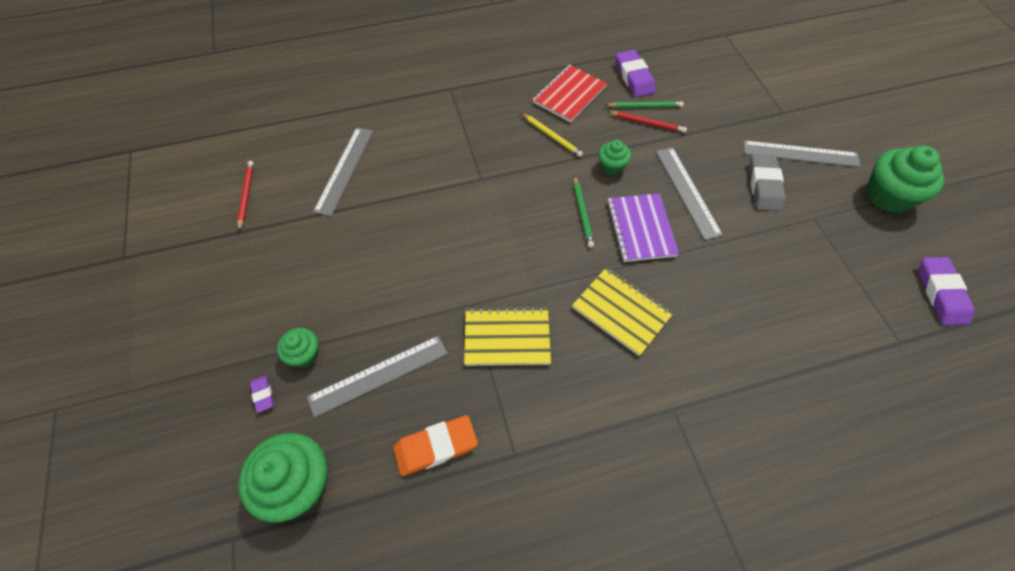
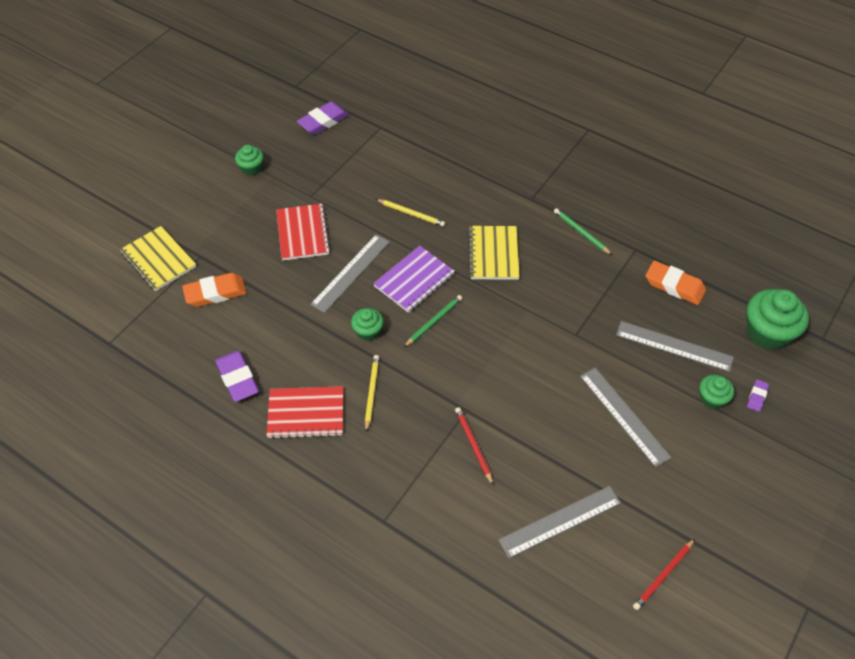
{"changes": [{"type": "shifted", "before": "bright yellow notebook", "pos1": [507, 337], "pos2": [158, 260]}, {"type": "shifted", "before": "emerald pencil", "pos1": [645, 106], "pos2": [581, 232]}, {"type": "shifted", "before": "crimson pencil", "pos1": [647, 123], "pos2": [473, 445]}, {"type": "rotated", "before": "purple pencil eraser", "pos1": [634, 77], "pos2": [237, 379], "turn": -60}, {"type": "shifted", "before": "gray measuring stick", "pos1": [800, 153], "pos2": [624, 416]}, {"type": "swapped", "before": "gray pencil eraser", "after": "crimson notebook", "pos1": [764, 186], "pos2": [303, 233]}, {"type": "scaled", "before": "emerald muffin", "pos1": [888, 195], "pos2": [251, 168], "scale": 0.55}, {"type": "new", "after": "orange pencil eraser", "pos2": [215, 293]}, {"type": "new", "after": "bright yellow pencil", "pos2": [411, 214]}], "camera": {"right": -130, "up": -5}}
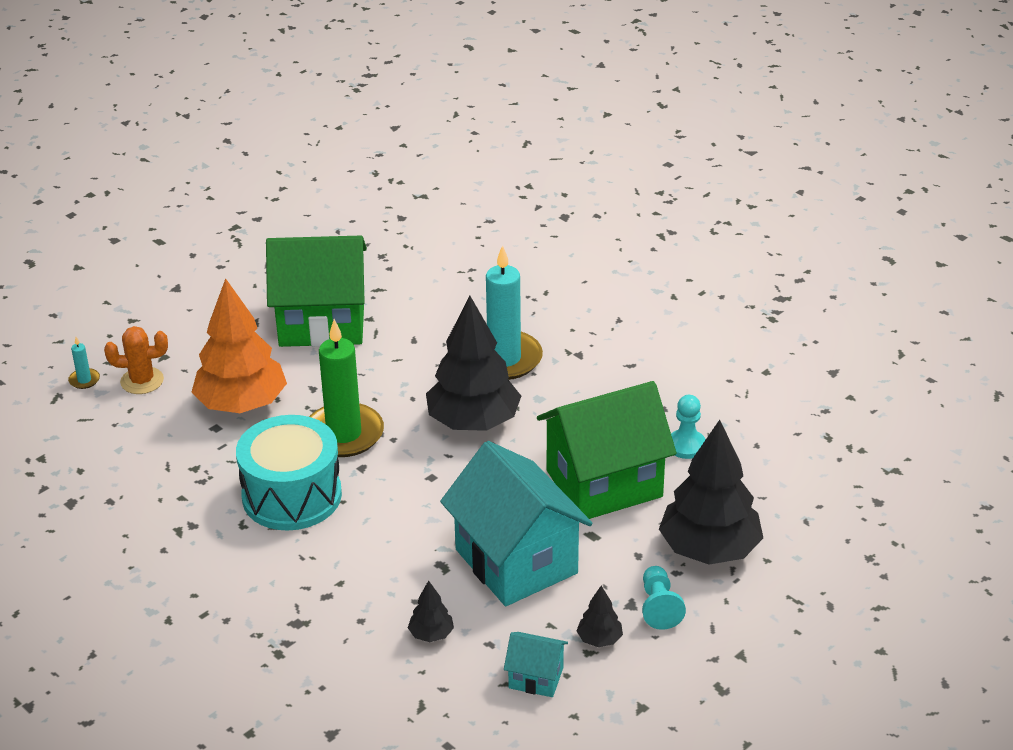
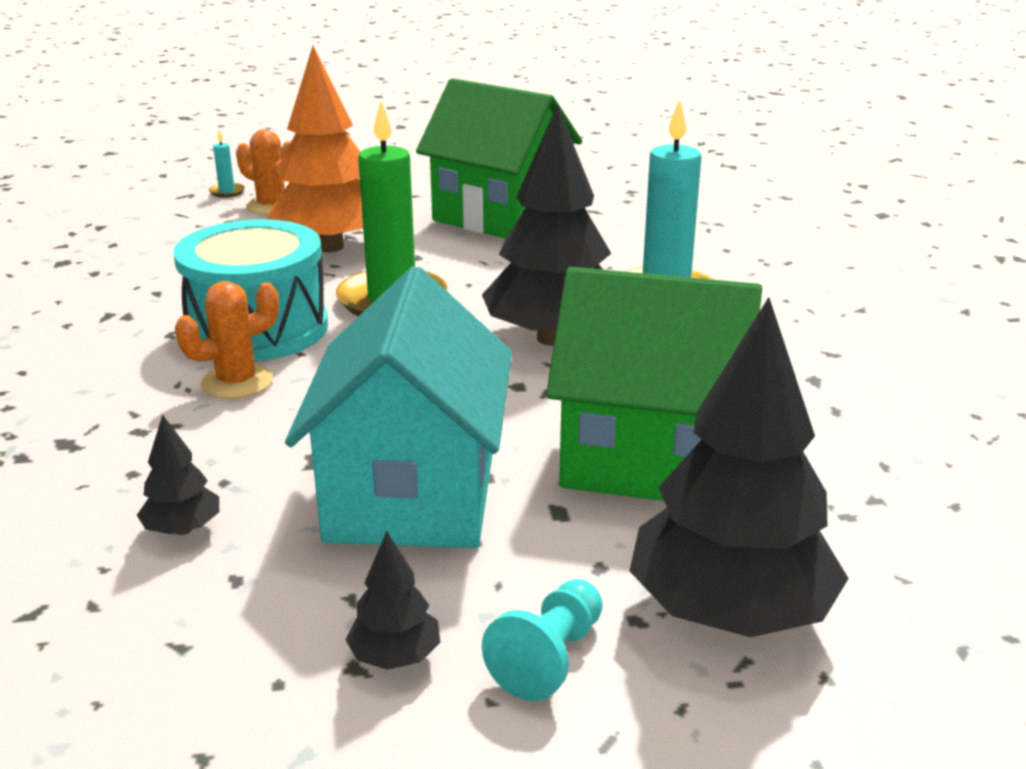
{"changes": [{"type": "gone", "before": "aqua toy house", "pos1": [536, 678]}, {"type": "gone", "before": "aqua pawn", "pos1": [686, 445]}, {"type": "new", "after": "orange prickly plant", "pos2": [237, 382]}], "camera": {"right": 35, "up": -10}}
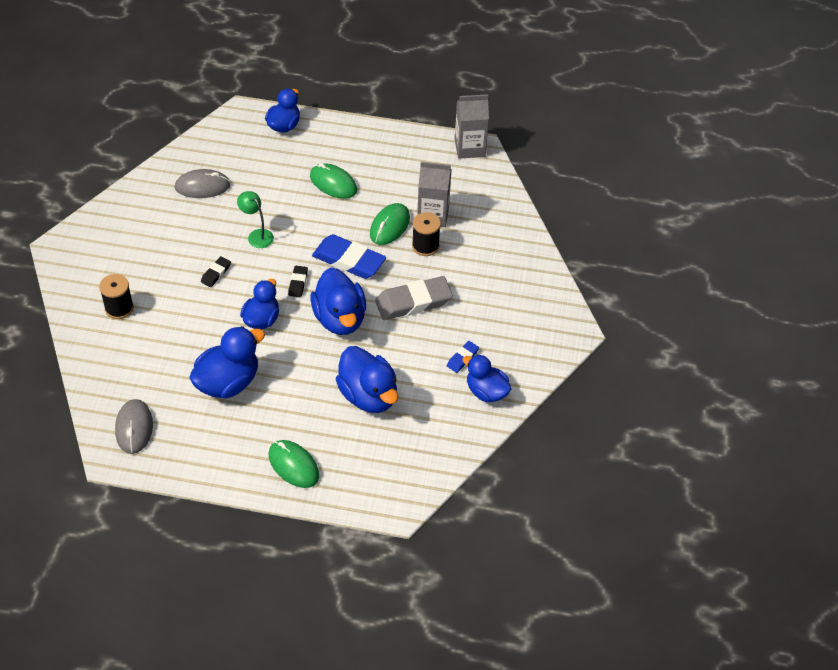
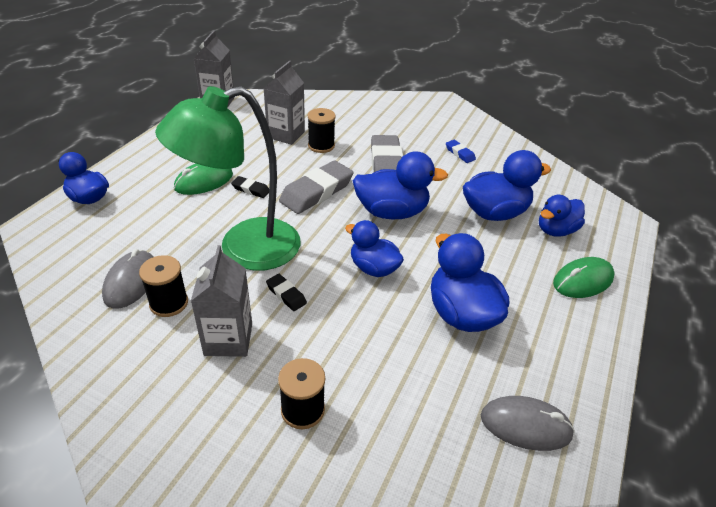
{"changes": [{"type": "scaled", "before": "emerald lamp", "pos1": [257, 235], "pos2": [244, 249], "scale": 2.5}, {"type": "shifted", "before": "black pencil eraser", "pos1": [298, 283], "pos2": [251, 189]}, {"type": "repainted", "before": "cobalt pencil eraser", "after": "gray pencil eraser", "pos1": [349, 260], "pos2": [317, 192]}, {"type": "gone", "before": "emerald computer mouse", "pos1": [390, 226]}, {"type": "shifted", "before": "cobalt toy duck", "pos1": [486, 391], "pos2": [555, 230]}, {"type": "new", "after": "black spool", "pos2": [169, 303]}, {"type": "new", "after": "gray carton", "pos2": [228, 339]}], "camera": {"right": -75, "up": -10}}
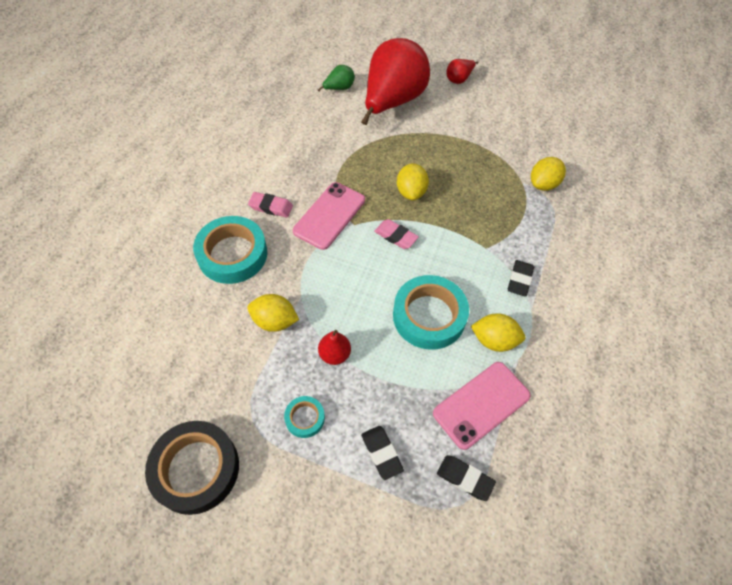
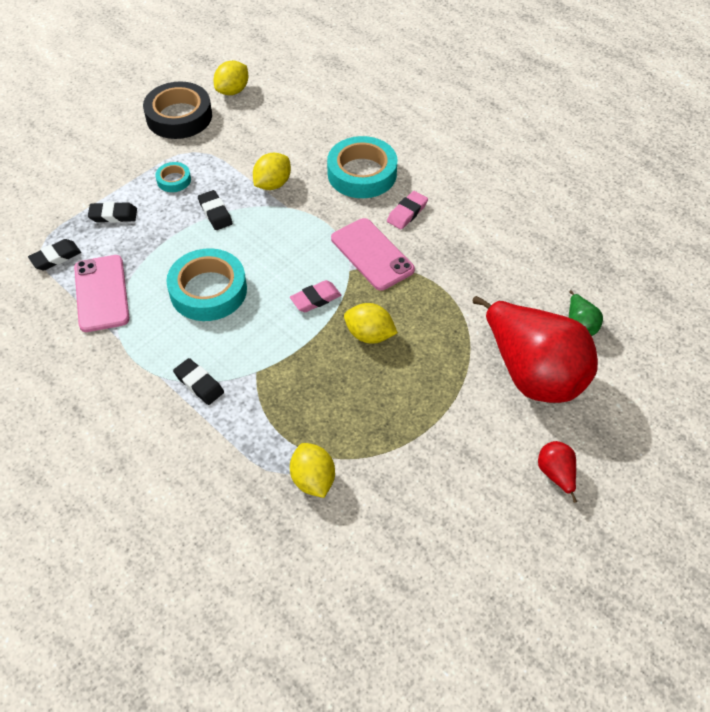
{"changes": [{"type": "swapped", "before": "crimson toy pear", "after": "black pencil eraser", "pos1": [334, 354], "pos2": [215, 213]}, {"type": "shifted", "before": "bright yellow toy lemon", "pos1": [494, 340], "pos2": [232, 91]}], "camera": {"right": 115, "up": -5}}
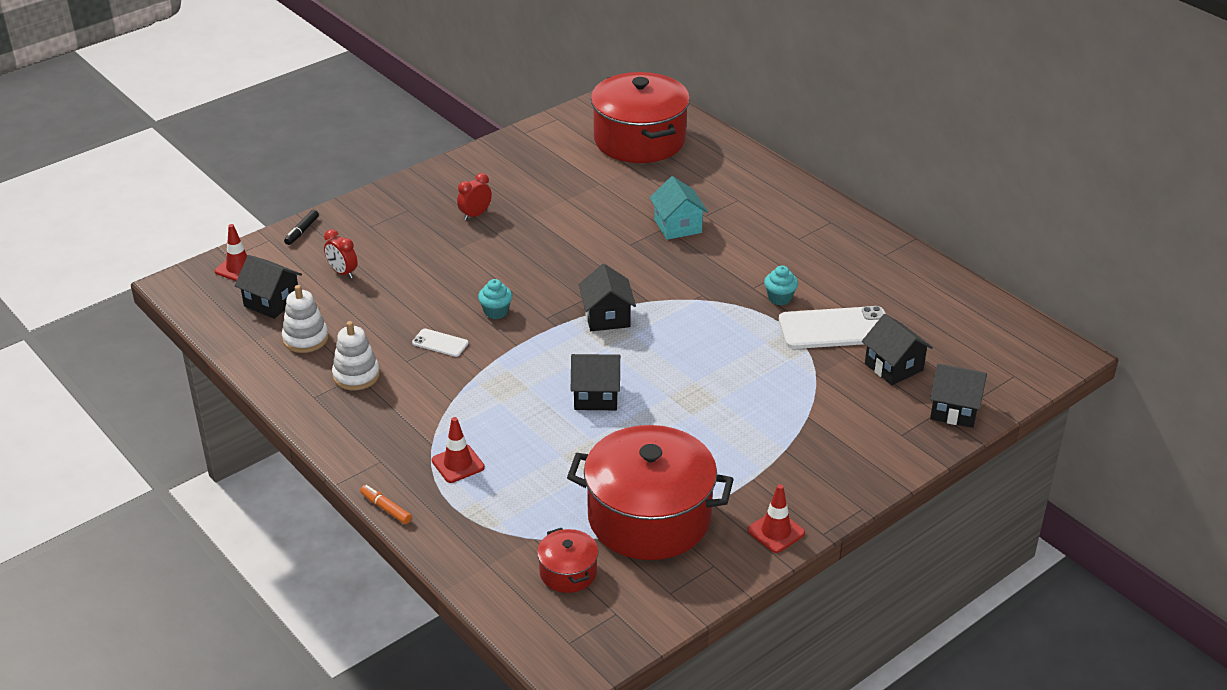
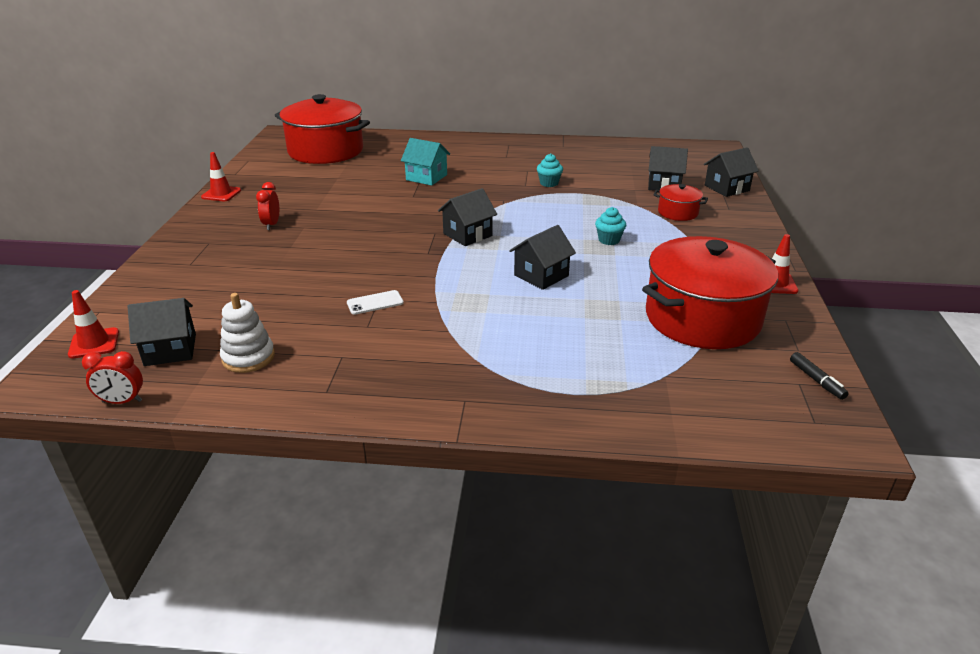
{"changes": [{"type": "shifted", "before": "black marker pen", "pos1": [302, 231], "pos2": [816, 380]}, {"type": "shifted", "before": "crimson bedside clock", "pos1": [342, 272], "pos2": [122, 401]}, {"type": "gone", "before": "pure white stacking toy", "pos1": [356, 375]}, {"type": "gone", "before": "orange marker pen", "pos1": [386, 508]}, {"type": "shifted", "before": "crimson safety cone", "pos1": [458, 464], "pos2": [221, 194]}, {"type": "shifted", "before": "aqua muffin", "pos1": [496, 312], "pos2": [609, 240]}, {"type": "shifted", "before": "crimson pot", "pos1": [568, 572], "pos2": [678, 212]}, {"type": "rotated", "before": "black toy house", "pos1": [607, 317], "pos2": [467, 235], "turn": -75}, {"type": "gone", "before": "pure white mobile phone", "pos1": [835, 329]}], "camera": {"right": -45, "up": -5}}
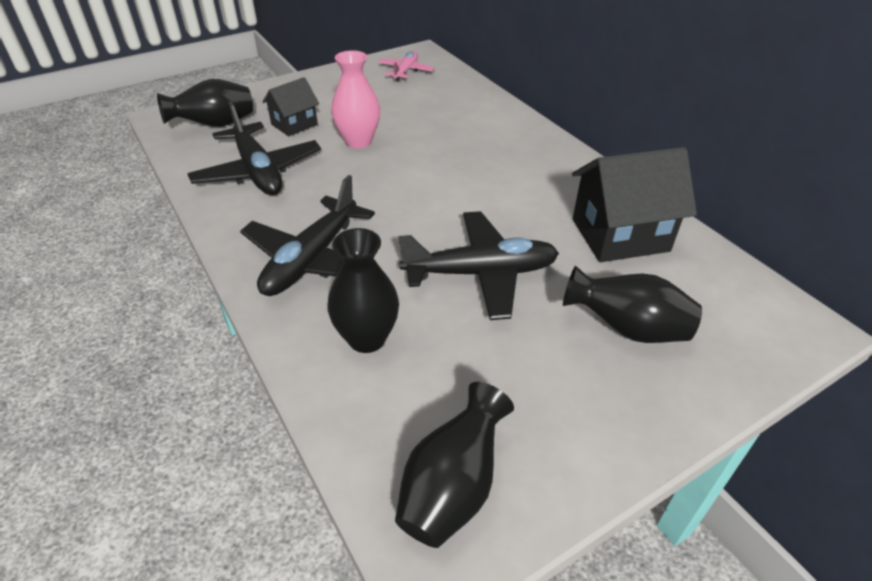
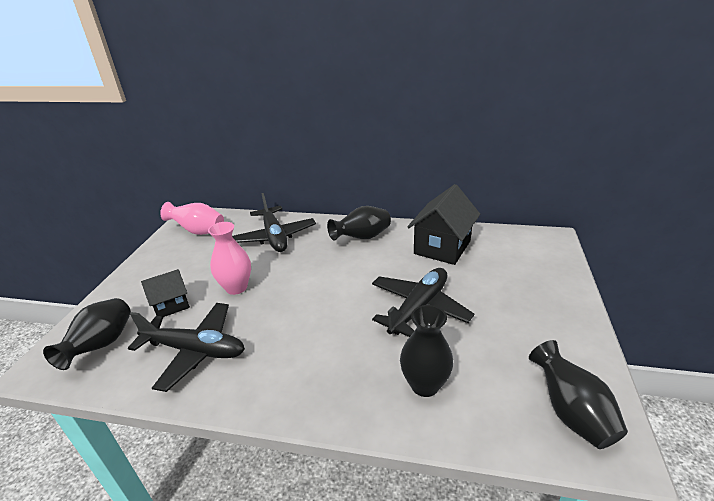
{"changes": [{"type": "shifted", "before": "black toy plane", "pos1": [312, 260], "pos2": [275, 237]}, {"type": "rotated", "before": "black toy house", "pos1": [294, 124], "pos2": [171, 305], "turn": 60}, {"type": "swapped", "before": "rosy toy plane", "after": "rosy tall vase", "pos1": [405, 71], "pos2": [198, 231]}, {"type": "shifted", "before": "black tall vase", "pos1": [627, 328], "pos2": [362, 238]}], "camera": {"right": -45, "up": -10}}
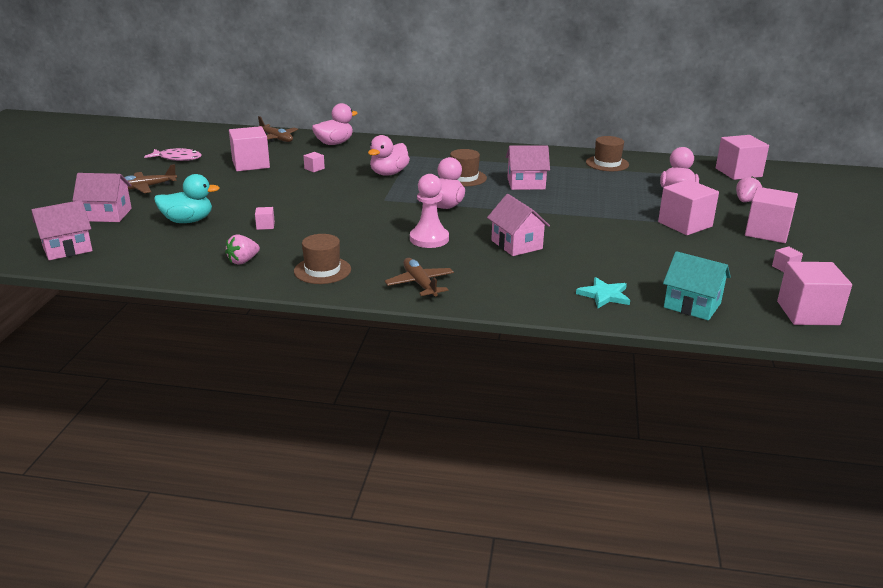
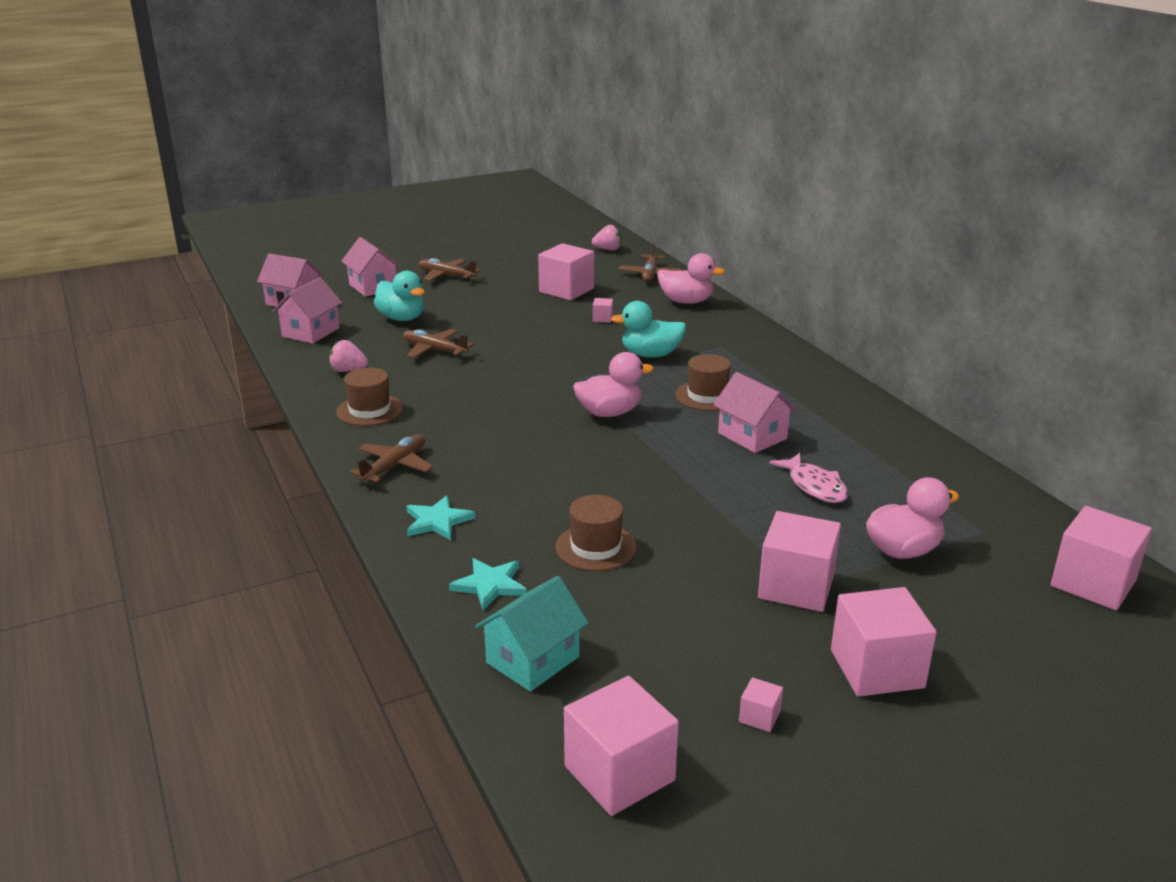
{"changes": [{"type": "shifted", "before": "rosy toy fish", "pos1": [177, 158], "pos2": [814, 486]}, {"type": "swapped", "before": "rosy block", "after": "brown toy plane", "pos1": [265, 225], "pos2": [434, 350]}, {"type": "repainted", "before": "rosy toy duck", "after": "aqua toy duck", "pos1": [389, 173], "pos2": [650, 355]}, {"type": "gone", "before": "rosy pawn", "pos1": [429, 239]}, {"type": "shifted", "before": "rosy toy house", "pos1": [516, 244], "pos2": [311, 332]}, {"type": "shifted", "before": "brown top hat", "pos1": [607, 163], "pos2": [596, 547]}, {"type": "rotated", "before": "aqua toy house", "pos1": [692, 305], "pos2": [532, 660], "turn": 45}, {"type": "shifted", "before": "rosy strawberry", "pos1": [745, 201], "pos2": [608, 249]}, {"type": "new", "after": "aqua five-pointed star", "pos2": [437, 521]}], "camera": {"right": 55, "up": 0}}
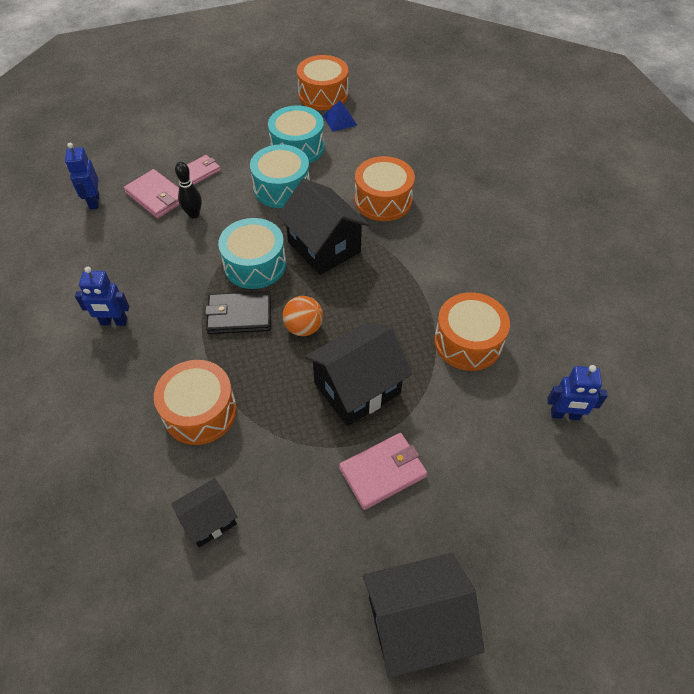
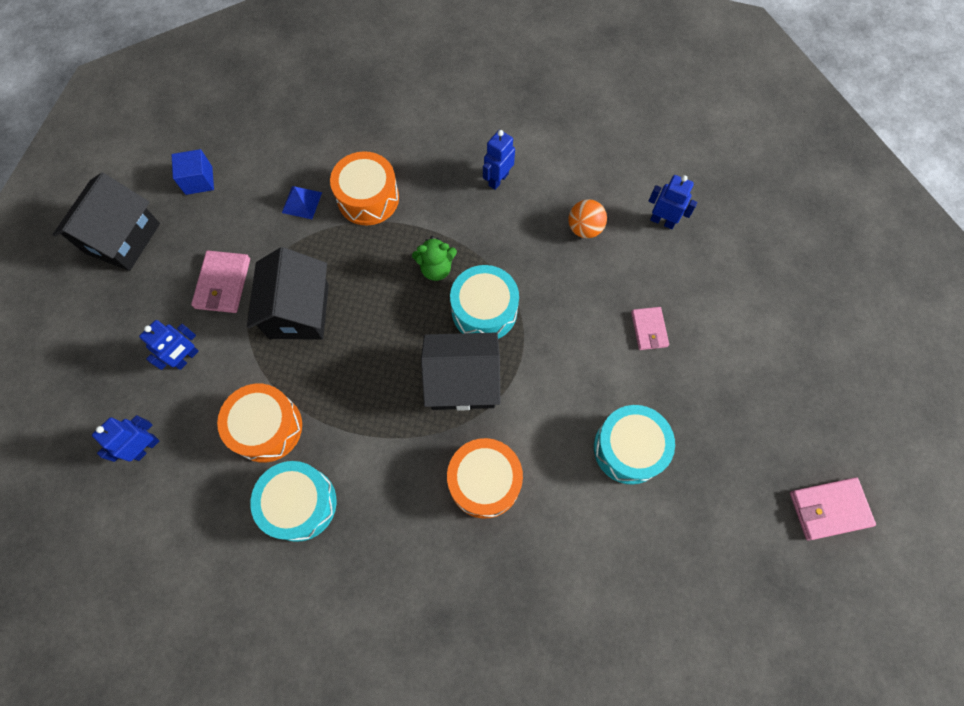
{"changes": [{"type": "shifted", "before": "rosy wallet", "pos1": [157, 196], "pos2": [829, 509]}, {"type": "gone", "before": "black toy house", "pos1": [209, 520]}, {"type": "gone", "before": "black skittle", "pos1": [194, 214]}, {"type": "swapped", "before": "black wallet", "after": "emerald teddy bear", "pos1": [239, 315], "pos2": [436, 268]}, {"type": "shifted", "before": "aqua snare drum", "pos1": [282, 188], "pos2": [300, 503]}, {"type": "shifted", "before": "orange play ball", "pos1": [304, 327], "pos2": [584, 228]}, {"type": "gone", "before": "orange snare drum", "pos1": [323, 94]}, {"type": "shifted", "before": "cobalt pyramid shape", "pos1": [340, 120], "pos2": [302, 202]}, {"type": "new", "after": "cobalt robot", "pos2": [186, 358]}, {"type": "new", "after": "cobalt block", "pos2": [199, 180]}], "camera": {"right": 125, "up": 15}}
